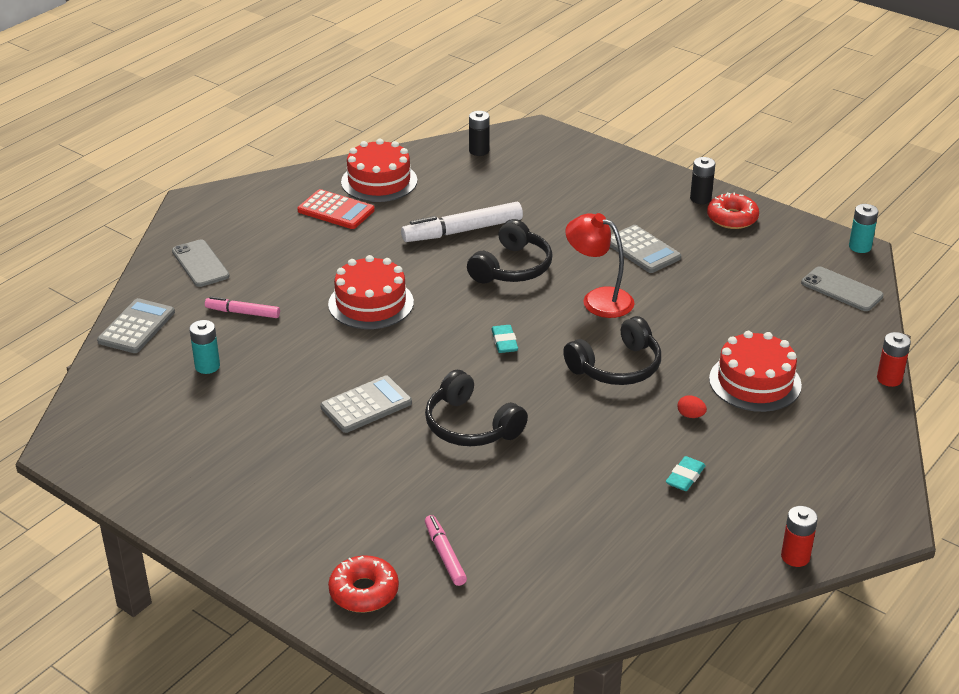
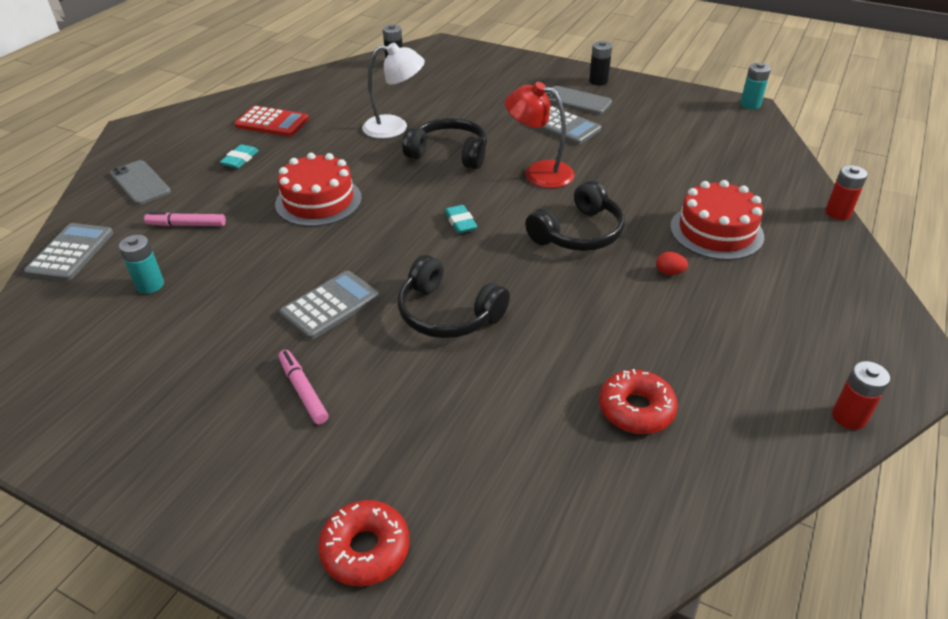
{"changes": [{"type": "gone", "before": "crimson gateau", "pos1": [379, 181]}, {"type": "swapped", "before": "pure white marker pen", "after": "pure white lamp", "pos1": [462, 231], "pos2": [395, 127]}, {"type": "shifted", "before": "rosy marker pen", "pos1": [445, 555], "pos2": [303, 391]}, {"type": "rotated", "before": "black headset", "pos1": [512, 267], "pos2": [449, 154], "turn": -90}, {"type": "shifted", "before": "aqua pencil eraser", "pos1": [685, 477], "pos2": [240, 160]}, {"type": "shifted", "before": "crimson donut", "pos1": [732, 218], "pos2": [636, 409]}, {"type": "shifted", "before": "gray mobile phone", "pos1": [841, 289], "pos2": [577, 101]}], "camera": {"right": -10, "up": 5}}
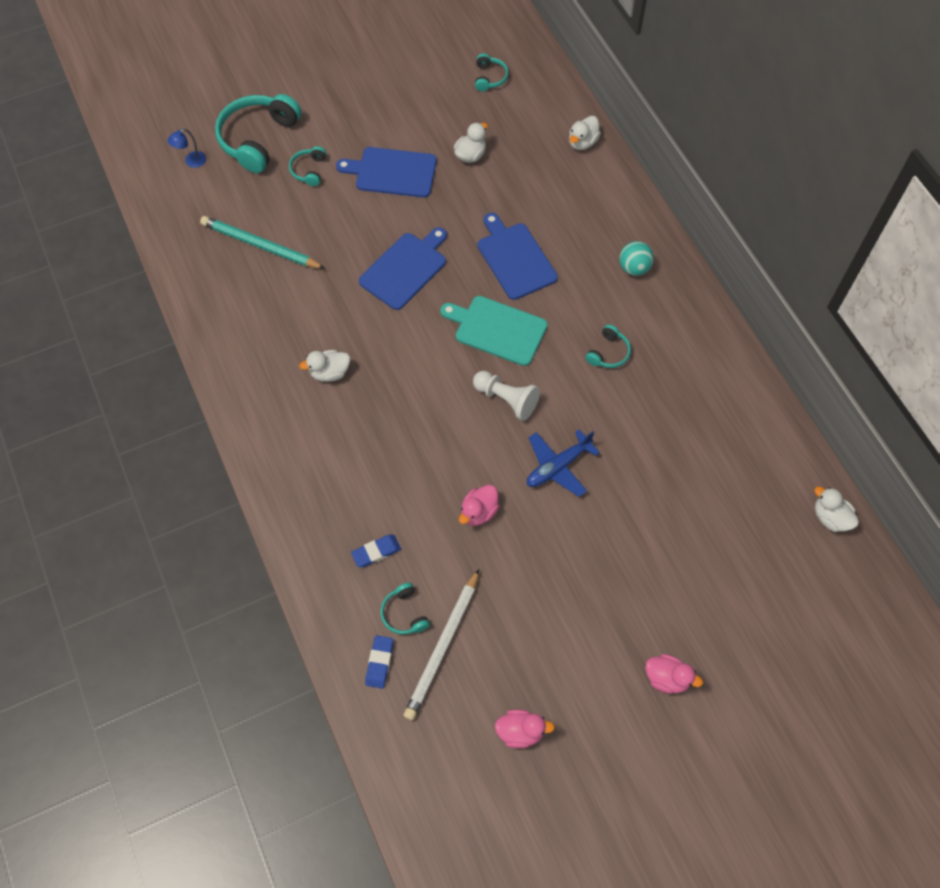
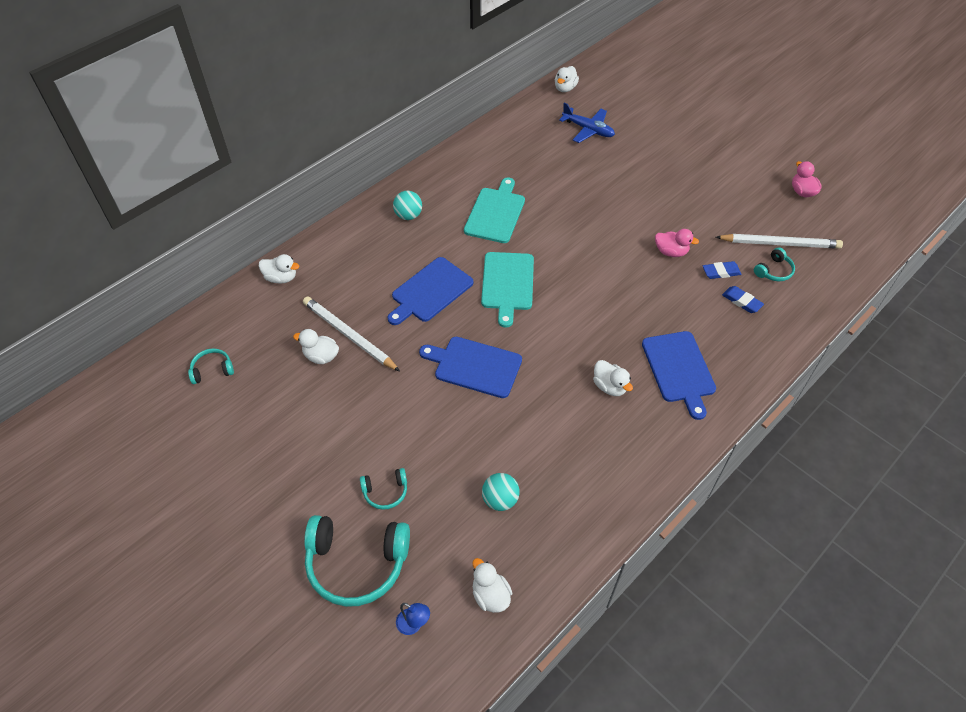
{"changes": [{"type": "swapped", "before": "aqua pencil", "after": "aqua play ball", "pos1": [260, 246], "pos2": [500, 500]}, {"type": "shifted", "before": "cobalt bread board", "pos1": [392, 172], "pos2": [679, 370]}, {"type": "shifted", "before": "cobalt pencil eraser", "pos1": [379, 662], "pos2": [721, 272]}, {"type": "gone", "before": "pure white pawn", "pos1": [506, 399]}, {"type": "shifted", "before": "cobalt toy plane", "pos1": [557, 467], "pos2": [588, 130]}, {"type": "swapped", "before": "aqua headset", "after": "aqua bread board", "pos1": [608, 353], "pos2": [496, 213]}, {"type": "gone", "before": "rosy toy duck", "pos1": [667, 678]}, {"type": "new", "after": "pure white pencil", "pos2": [349, 335]}, {"type": "new", "after": "pure white toy duck", "pos2": [490, 595]}], "camera": {"right": -110, "up": -10}}
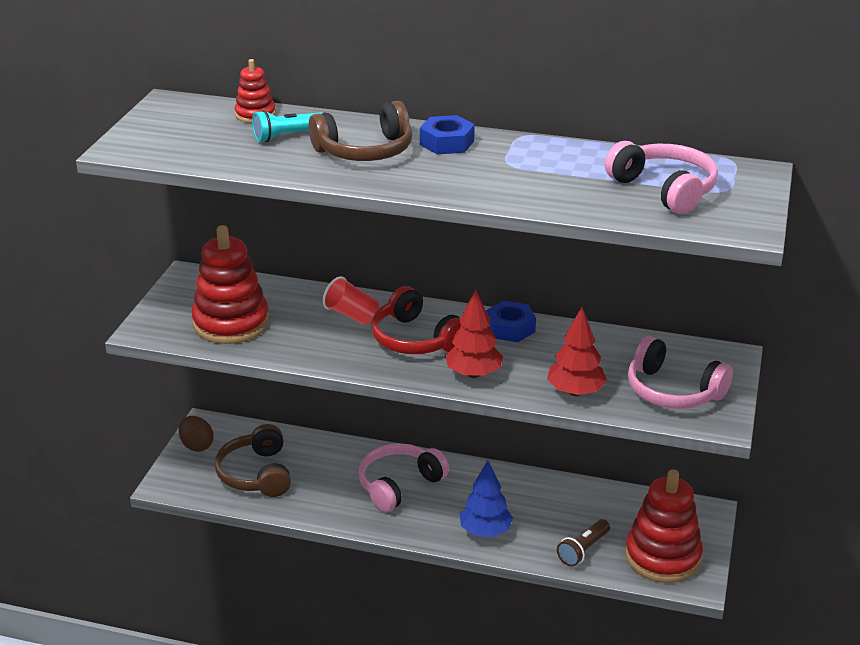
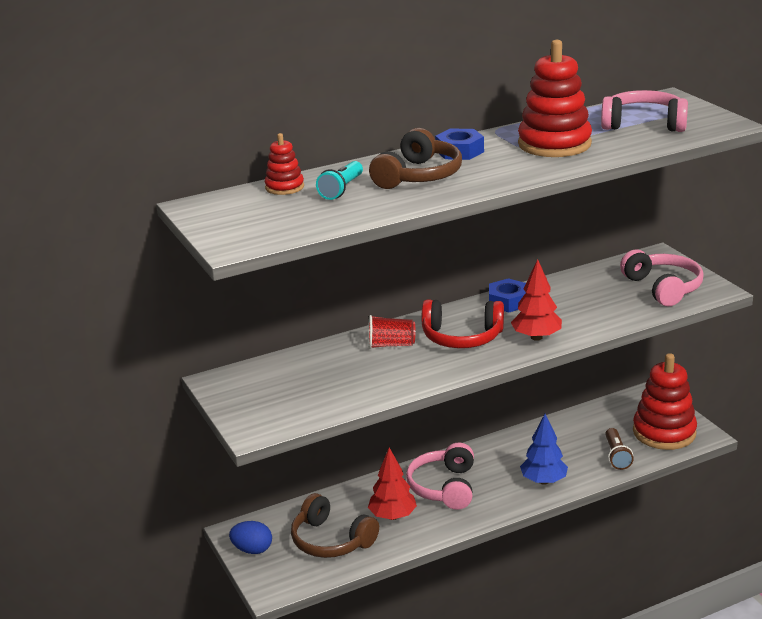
{"changes": [{"type": "repainted", "before": "brown egg shape", "after": "cobalt egg shape", "pos1": [197, 446], "pos2": [252, 550]}, {"type": "shifted", "before": "crimson stacking toy", "pos1": [231, 323], "pos2": [554, 144]}, {"type": "shifted", "before": "crimson tree", "pos1": [575, 392], "pos2": [392, 516]}, {"type": "rotated", "before": "rosy headset", "pos1": [672, 391], "pos2": [663, 288], "turn": -105}], "camera": {"right": -40, "up": -5}}
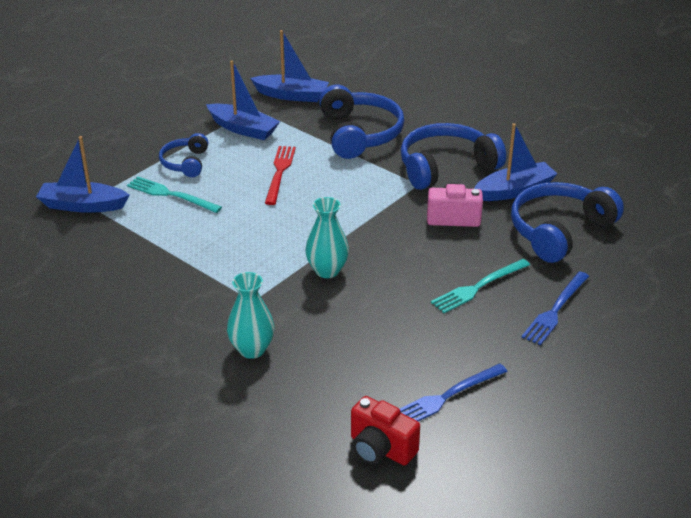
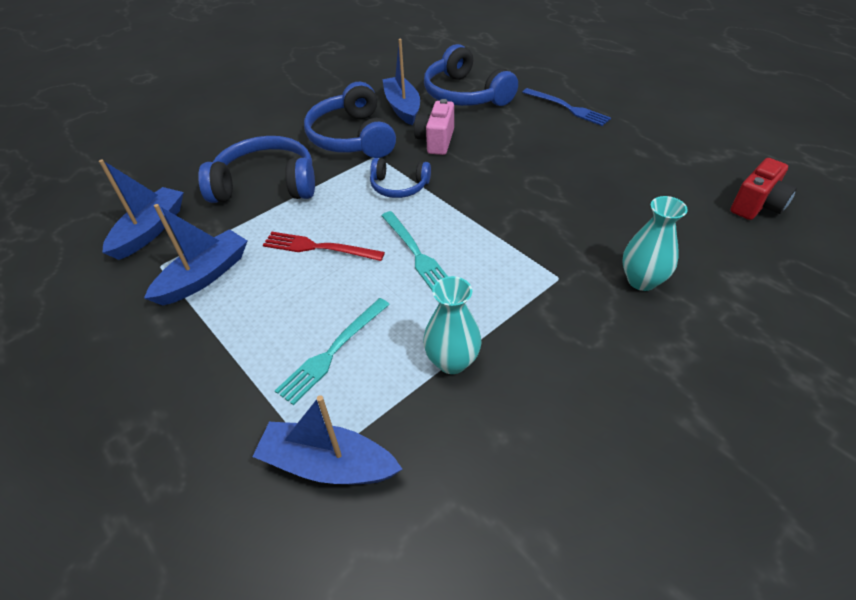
{"changes": [{"type": "rotated", "before": "cobalt boat", "pos1": [82, 205], "pos2": [327, 464], "turn": 90}, {"type": "shifted", "before": "cobalt headset", "pos1": [185, 163], "pos2": [399, 186]}, {"type": "shifted", "before": "aqua tall vase", "pos1": [327, 270], "pos2": [452, 361]}, {"type": "gone", "before": "cobalt fork", "pos1": [447, 396]}, {"type": "shifted", "before": "aqua fork", "pos1": [479, 287], "pos2": [416, 253]}], "camera": {"right": -80, "up": 10}}
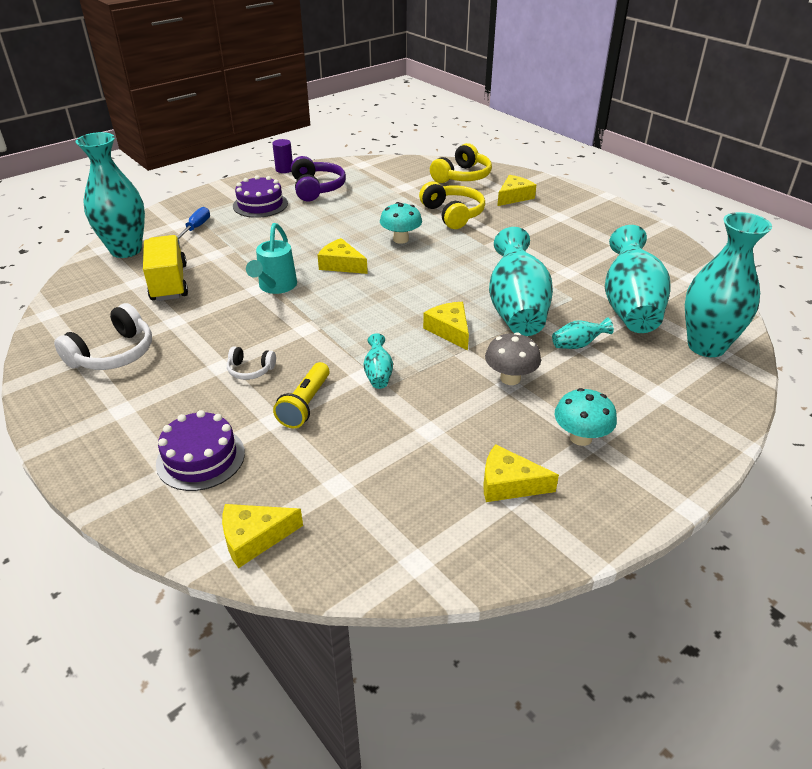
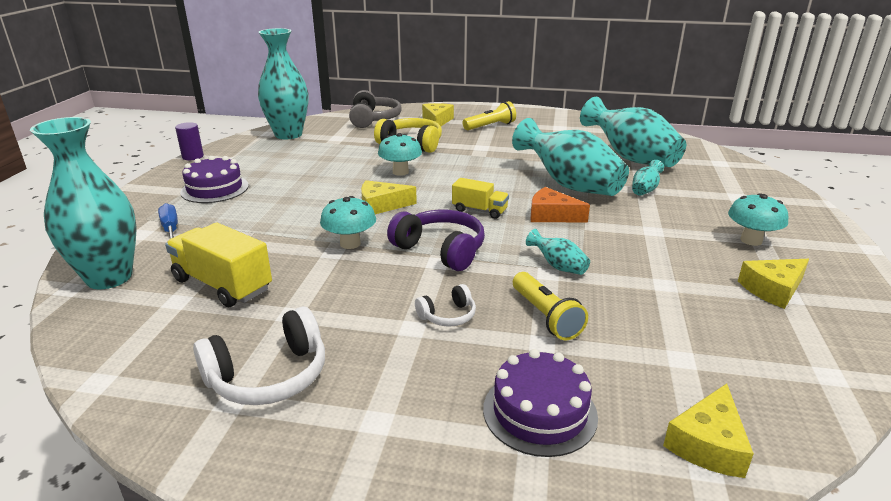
{"changes": [{"type": "rotated", "before": "pure white headset", "pos1": [113, 354], "pos2": [269, 376], "turn": 60}, {"type": "swapped", "before": "aqua sprinkling can", "after": "aqua fungus", "pos1": [275, 287], "pos2": [350, 243]}, {"type": "shifted", "before": "purple headset", "pos1": [317, 188], "pos2": [441, 250]}, {"type": "repainted", "before": "bright yellow piece of cheese", "after": "orange piece of cheese", "pos1": [450, 330], "pos2": [552, 215]}, {"type": "repainted", "before": "bright yellow headset", "after": "gray headset", "pos1": [462, 176], "pos2": [373, 119]}, {"type": "gone", "before": "gray fungus", "pos1": [510, 378]}, {"type": "shifted", "before": "aqua tall vase", "pos1": [706, 346], "pos2": [288, 134]}, {"type": "new", "after": "bright yellow toy truck", "pos2": [479, 210]}, {"type": "new", "after": "bright yellow pocket torch", "pos2": [490, 126]}], "camera": {"right": -40, "up": -10}}
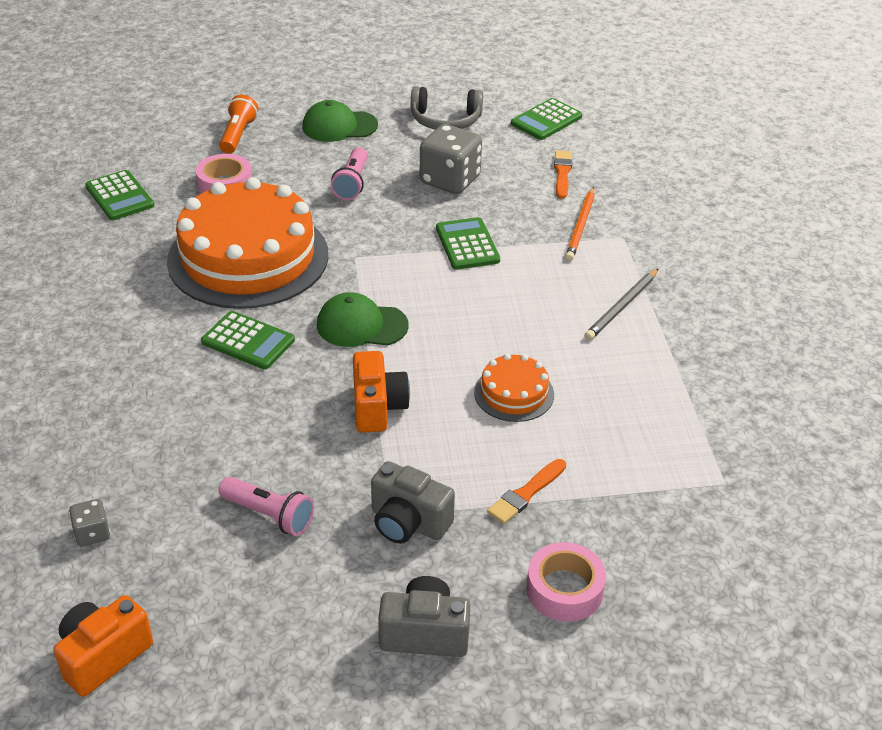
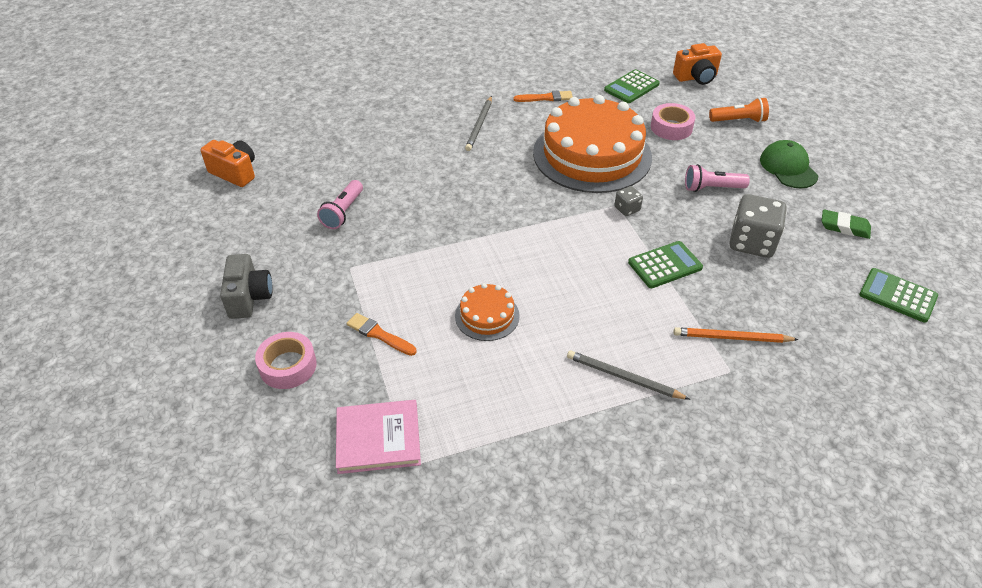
{"changes": [{"type": "shifted", "before": "gray die", "pos1": [92, 533], "pos2": [627, 209]}, {"type": "gone", "before": "emerald adding machine", "pos1": [248, 341]}, {"type": "gone", "before": "emerald peaked cap", "pos1": [361, 325]}, {"type": "shifted", "before": "orange photo camera", "pos1": [377, 407], "pos2": [696, 77]}, {"type": "gone", "before": "gray photo camera", "pos1": [408, 522]}, {"type": "swapped", "before": "gray headset", "after": "emerald pencil eraser", "pos1": [445, 120], "pos2": [844, 227]}, {"type": "shifted", "before": "orange paintbrush", "pos1": [562, 173], "pos2": [546, 98]}, {"type": "new", "after": "rosy book", "pos2": [378, 438]}, {"type": "new", "after": "gray pencil", "pos2": [479, 125]}], "camera": {"right": 80, "up": 5}}
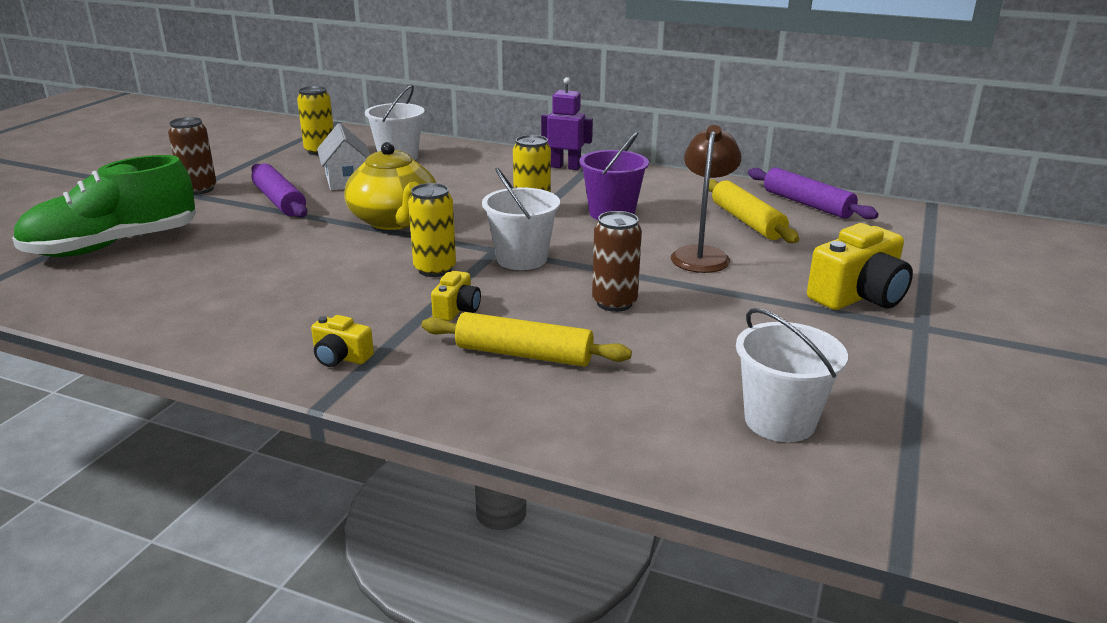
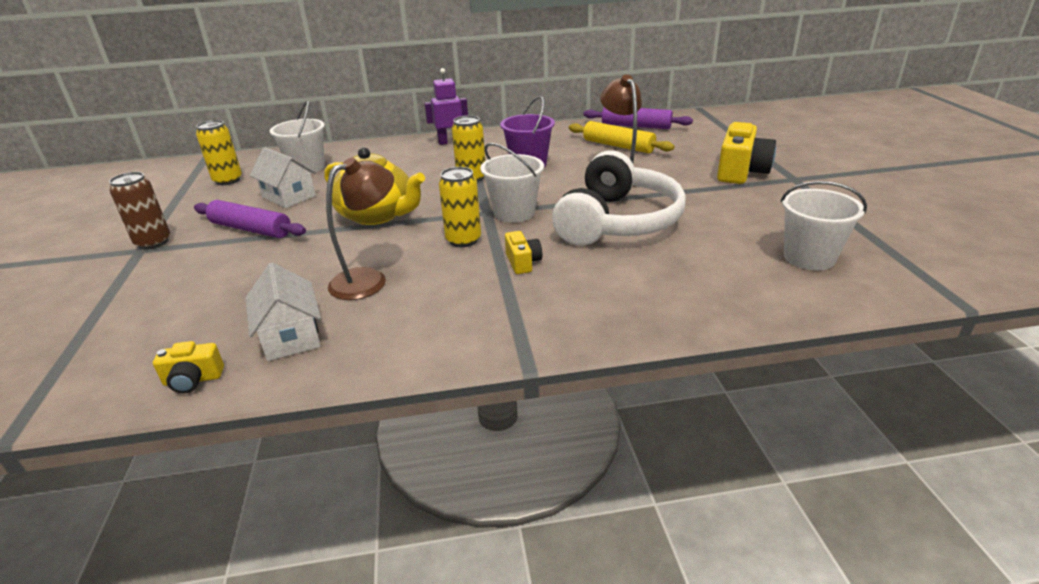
{"changes": [{"type": "gone", "before": "emerald shoe", "pos1": [113, 245]}, {"type": "shifted", "before": "bright yellow photo camera", "pos1": [341, 357], "pos2": [193, 380]}, {"type": "gone", "before": "bright yellow rolling pin", "pos1": [524, 354]}, {"type": "swapped", "before": "brown soda can", "after": "pure white headset", "pos1": [614, 303], "pos2": [617, 221]}, {"type": "new", "after": "pure white toy house", "pos2": [291, 336]}, {"type": "new", "after": "brown lamp", "pos2": [369, 279]}], "camera": {"right": -30, "up": 5}}
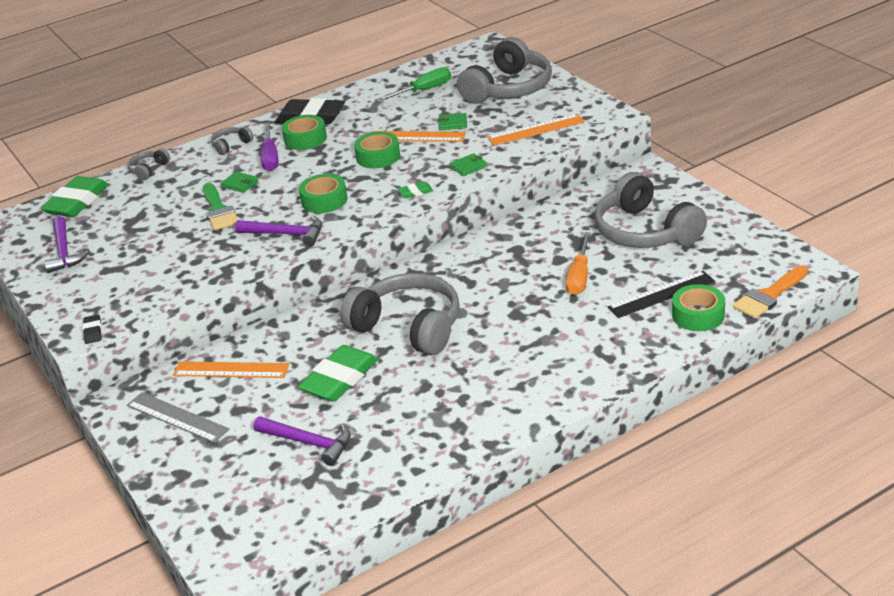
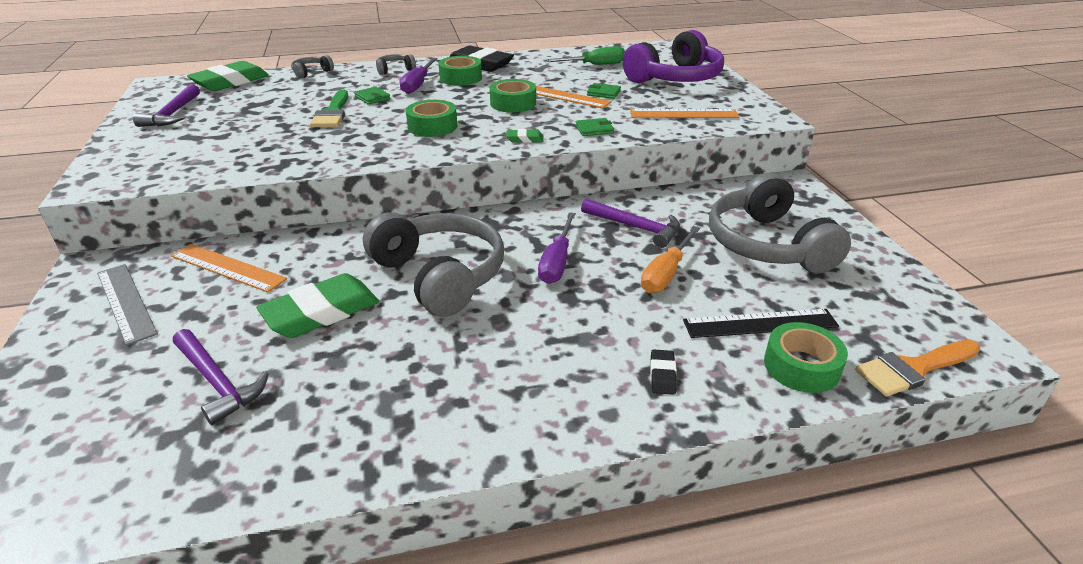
{"changes": [{"type": "shifted", "before": "black pencil eraser", "pos1": [93, 331], "pos2": [662, 375]}, {"type": "shifted", "before": "purple carpenter's hammer", "pos1": [286, 234], "pos2": [635, 227]}, {"type": "repainted", "before": "gray headset", "after": "purple headset", "pos1": [508, 88], "pos2": [675, 78]}, {"type": "new", "after": "purple flat screwdriver", "pos2": [557, 262]}], "camera": {"right": 15, "up": 0}}
